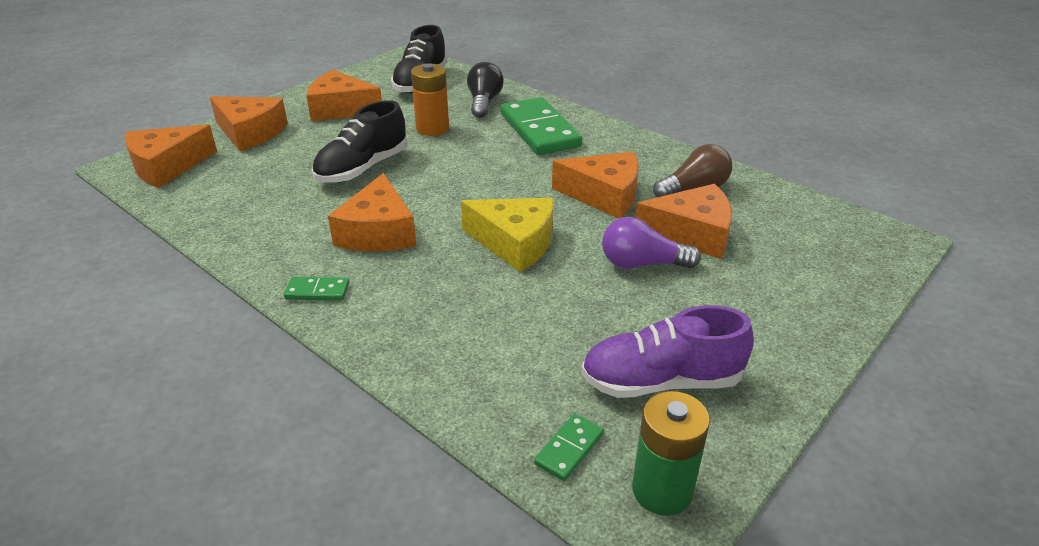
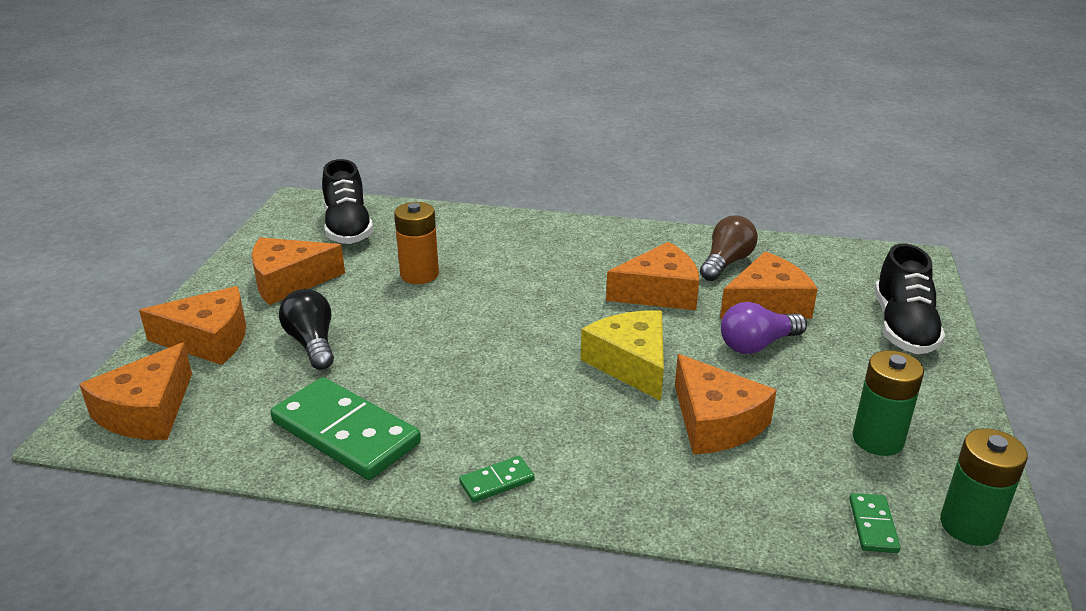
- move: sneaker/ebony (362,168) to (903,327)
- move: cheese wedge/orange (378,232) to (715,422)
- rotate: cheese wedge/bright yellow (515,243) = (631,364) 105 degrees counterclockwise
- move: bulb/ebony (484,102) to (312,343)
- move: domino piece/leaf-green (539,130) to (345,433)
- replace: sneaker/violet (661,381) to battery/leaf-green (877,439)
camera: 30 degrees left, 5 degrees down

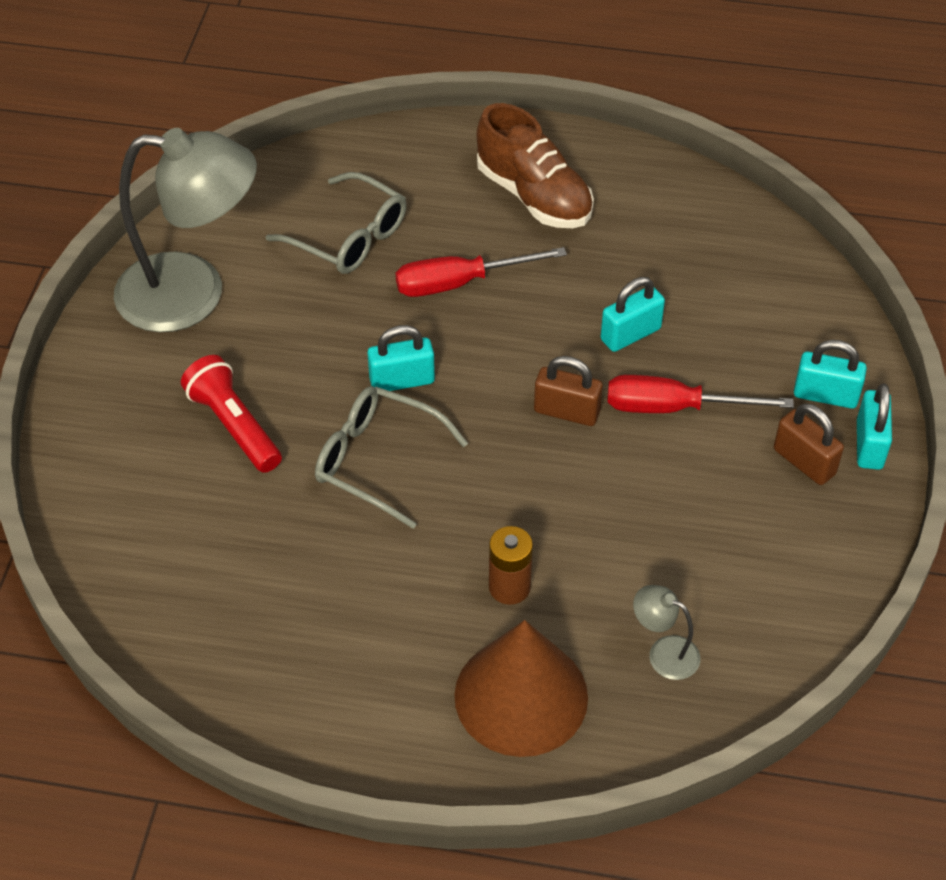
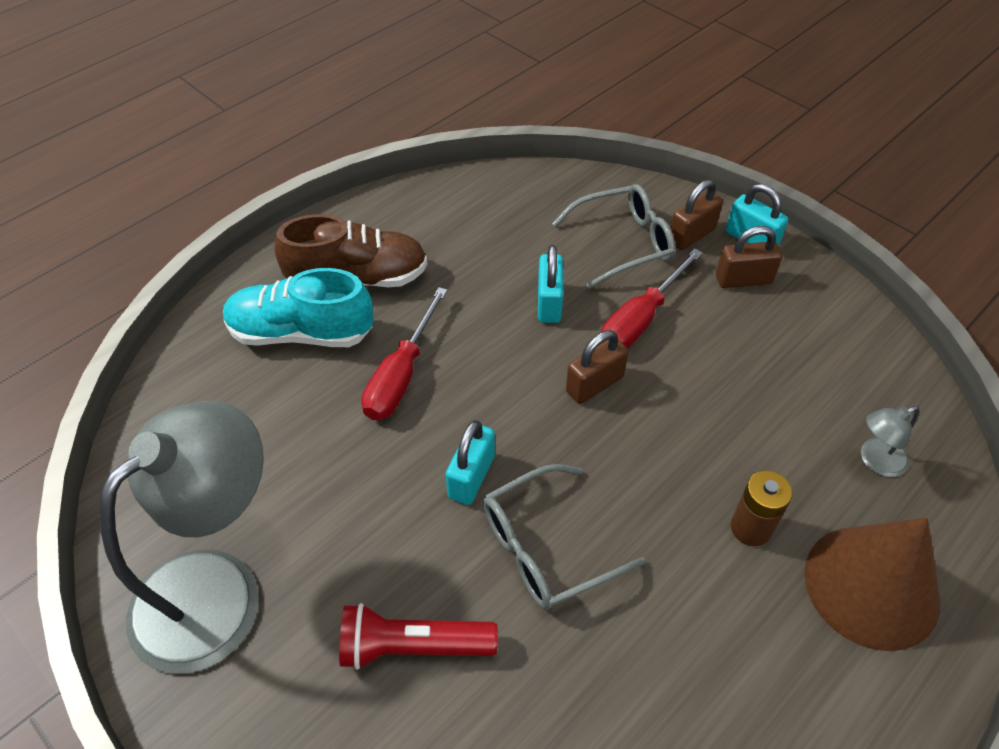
- move: spectacles/grey (349,237) to (623,243)
- recolor: padlock/turquoise (825,395) to padlock/brown (691,235)
- insert: sneaker/turquoise (301,333)
camera: 55 degrees left, 0 degrees up

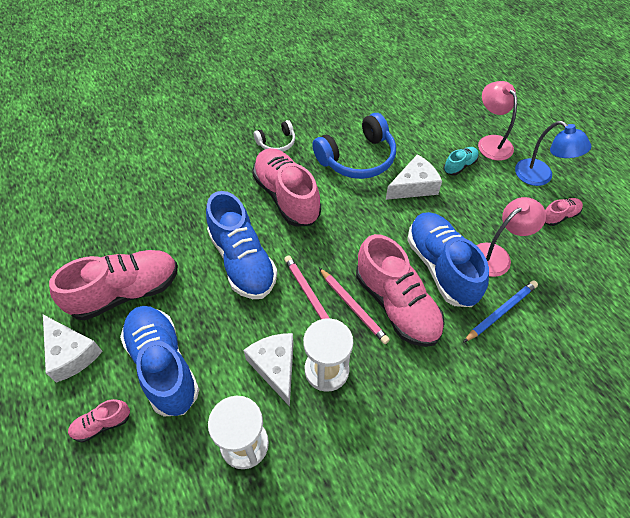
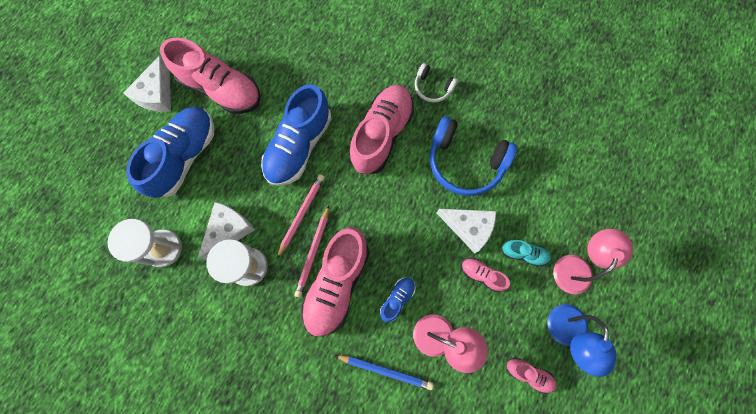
- move: sneaker/rosy (102,424) to (482,275)
- resize: sneaker/blue (441,267) = (397,299) x0.46
camera: 55 degrees right, 20 degrees up

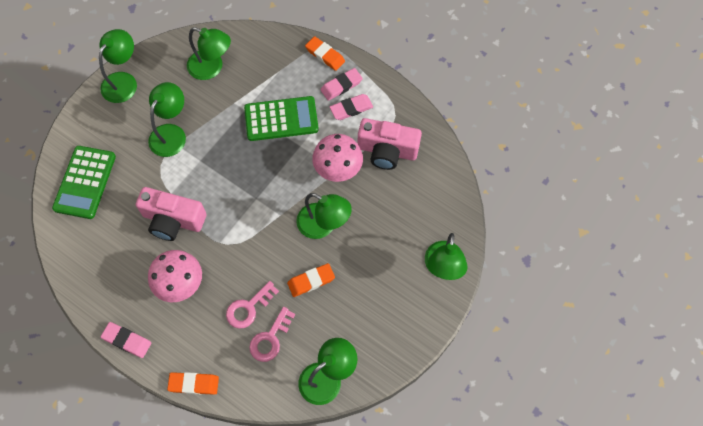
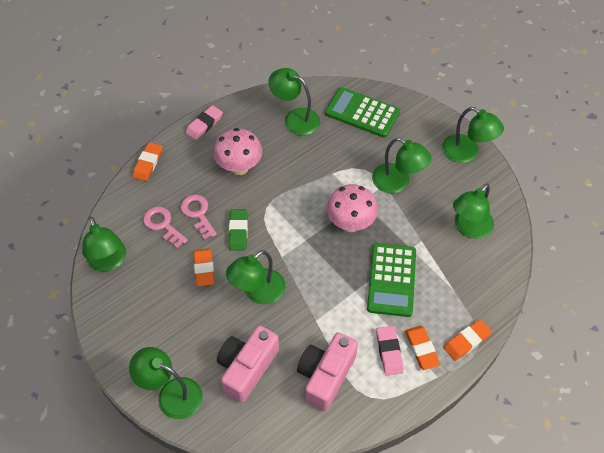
- move: compact camera/rosy (173,220) to (247,368)
- move: mushroom/rosy (338,170) to (350,224)
- recolor: pencil eraser/rosy (341,86) to pencil eraser/orange (421,349)
- insert: pencil eraser/leaf-green (238,231)
- insert: lamp/leaf-green (295,118)
camera: 105 degrees right, 10 degrees down

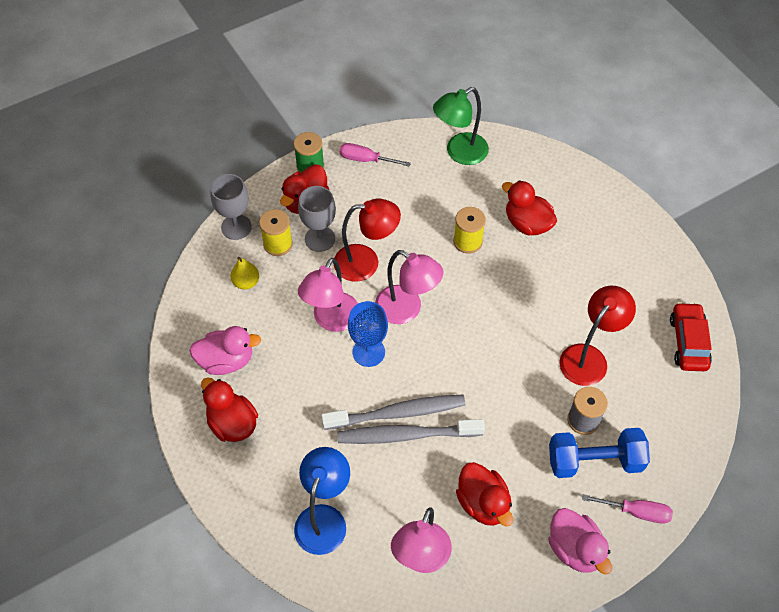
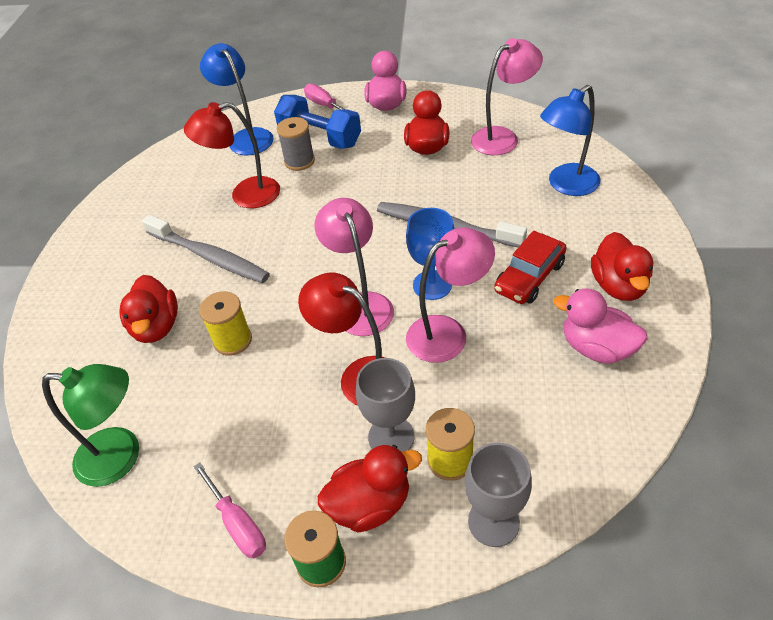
- delete: toy pear/bright yellow (246,282)
- move: tooth brush/grey (406,435) to (209,256)
- move: automobile/red (688,342) to (529,277)
- insert: lamp/blue (246,137)
camera: 140 degrees left, 10 degrees down

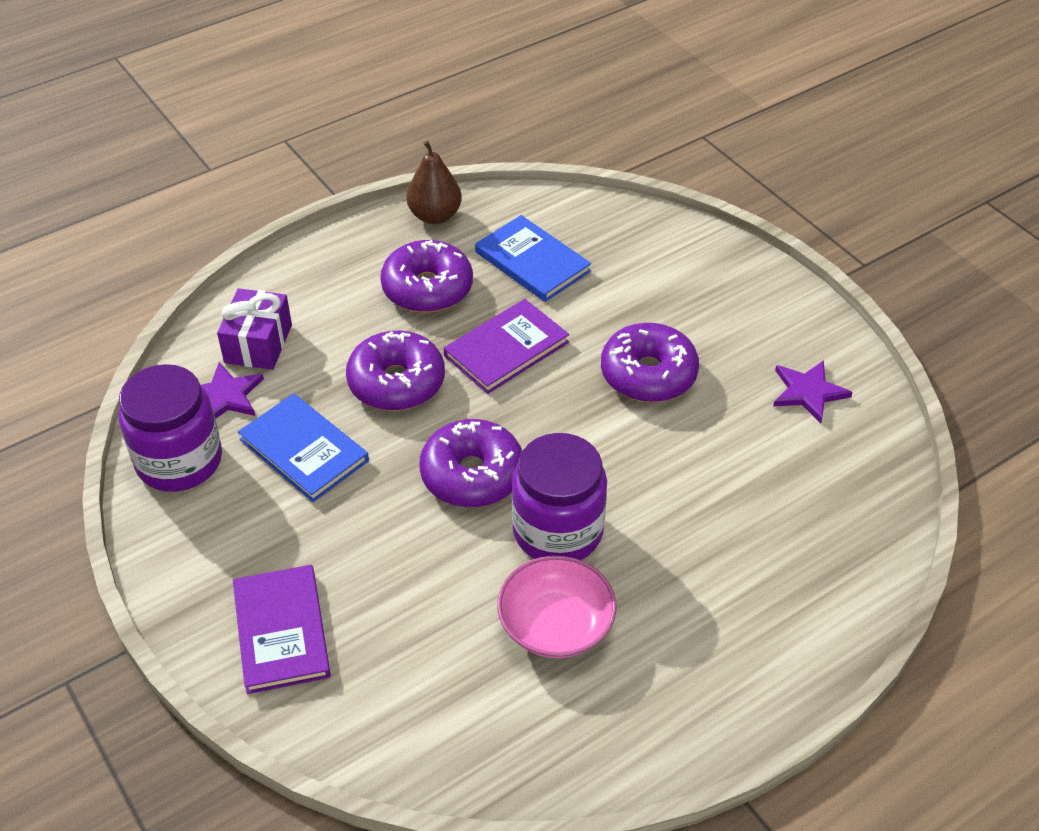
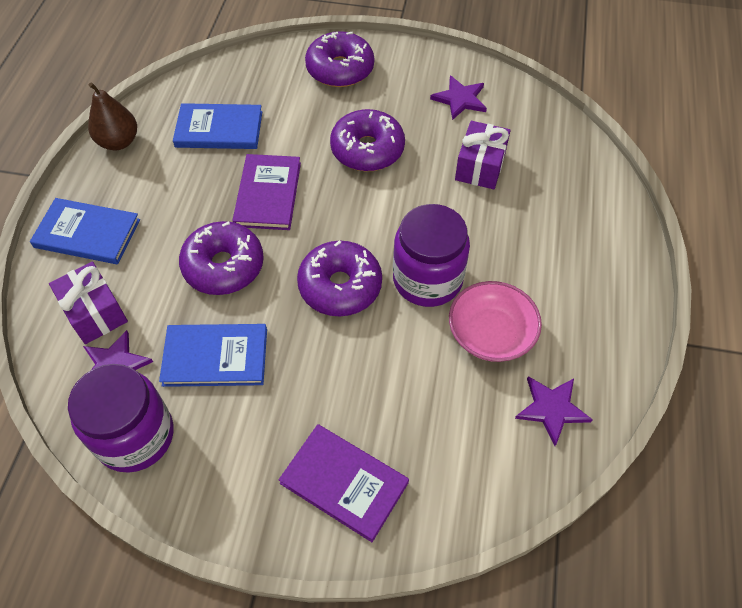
- move: doughnut/violet (427,288) to (340,69)
- insert: hardcover/blue (87,233)
- insert: present/violet (480,166)
- insert: star/violet (552,409)
camera: 45 degrees left, 10 degrees up

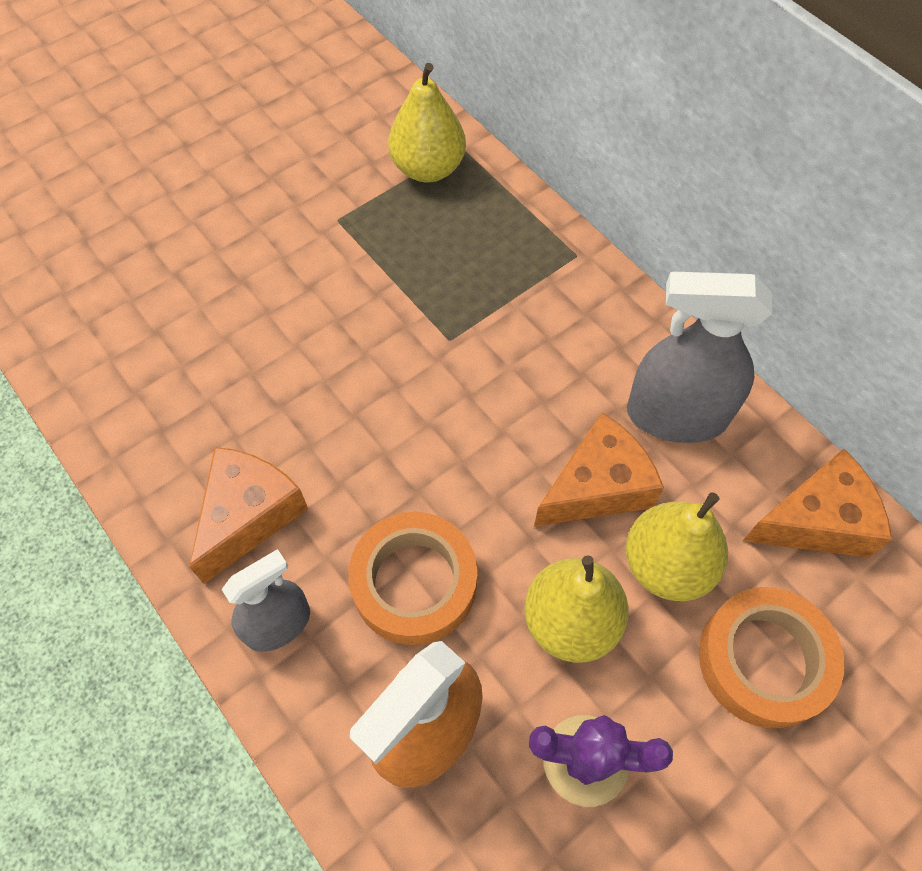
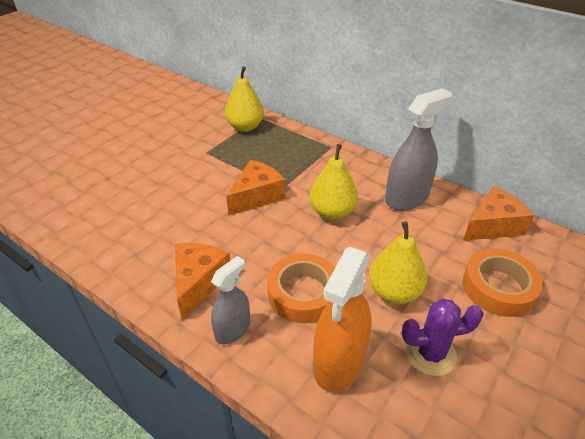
- move: cheese wedge/orange (597,487) to (256,196)
- move: toy pear/bright yellow (667,565) to (332,212)
- rotate: spray bottle/grey (676,415) = (406,198) 150 degrees clockwise
camera: 15 degrees left, 20 degrees down

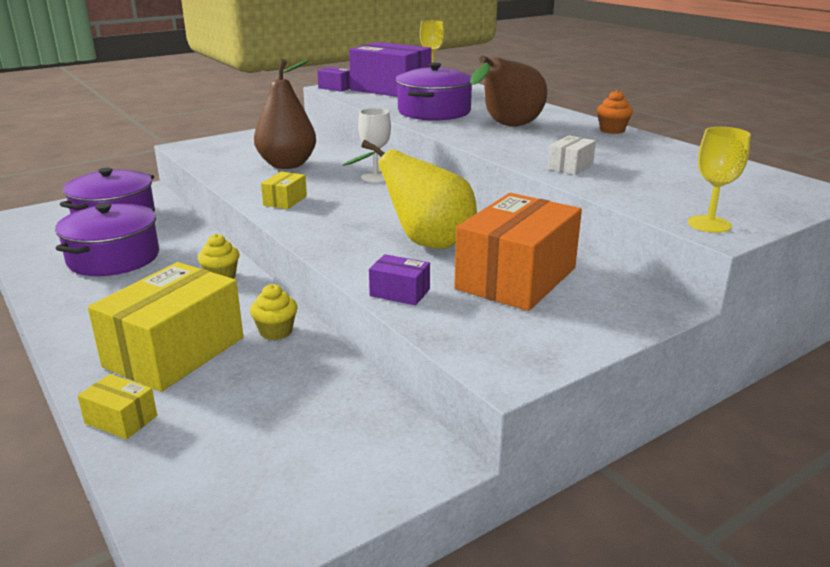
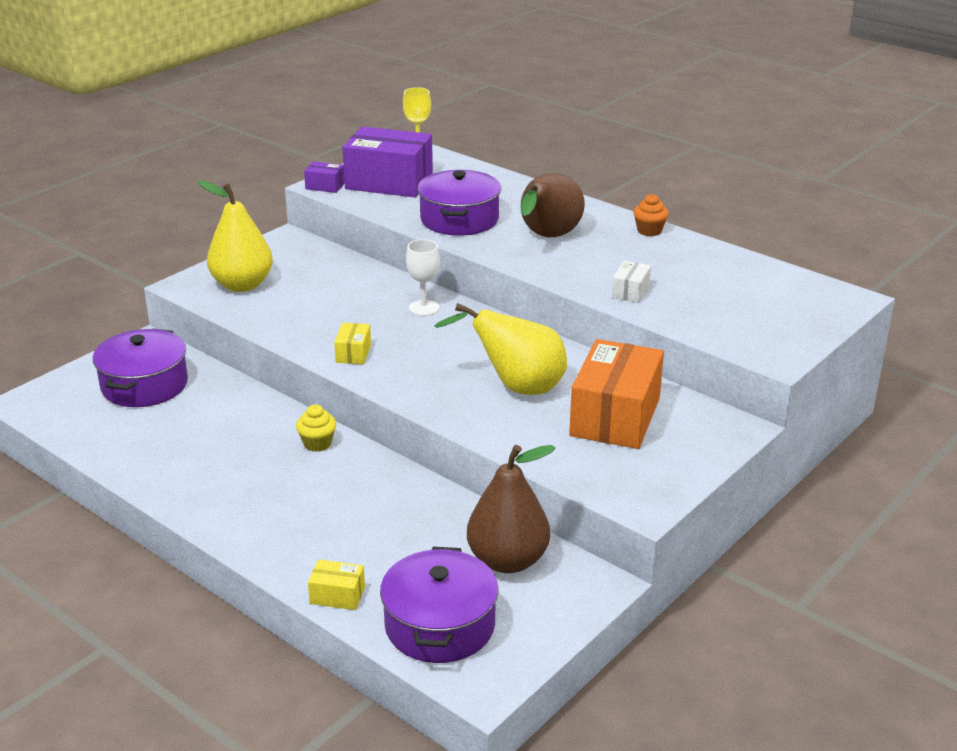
- move: cooking pot/violet (114,258) to (440,625)
- delete: parcel/bright yellow (175,352)
- delete: muffin/bright yellow (276,332)
- move: toy pear/brown (287,165) to (508,560)
- delete: parcel/violet (399,293)
- delete: goblet/bright yellow (709,224)
- insert: toy pear/bright yellow (242,285)
camera: 15 degrees left, 5 degrees up

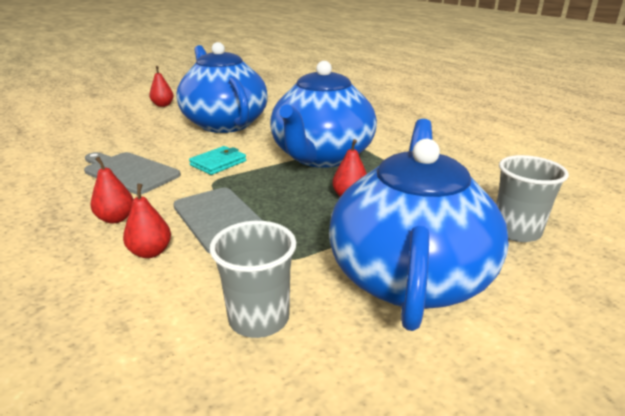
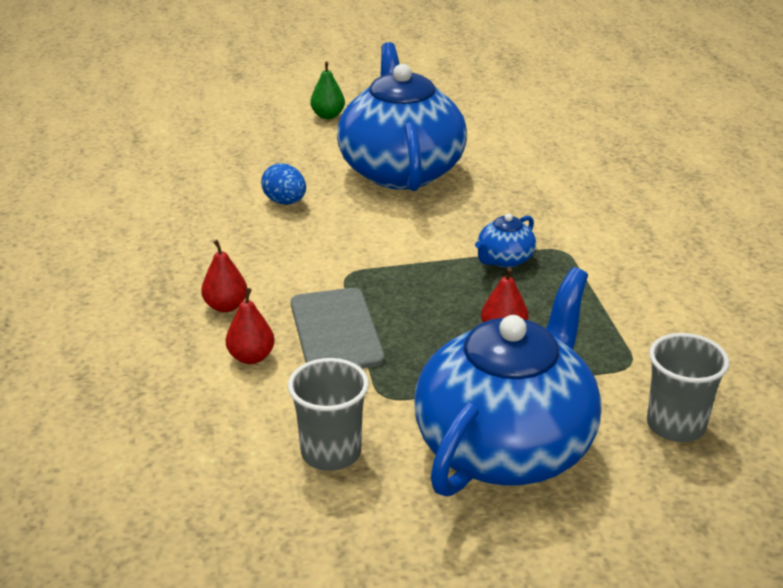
- delete: chopping board/grey (129,172)
- recolor: toy pear/red (163,105) to toy pear/leaf-green (328,115)
- delete: card wallet/turquoise (218,163)
- resize: china teapot/blue (321,157) = (504,259) x0.40
- insert: toy egg/blue (285,202)
camera: 20 degrees right, 5 degrees up

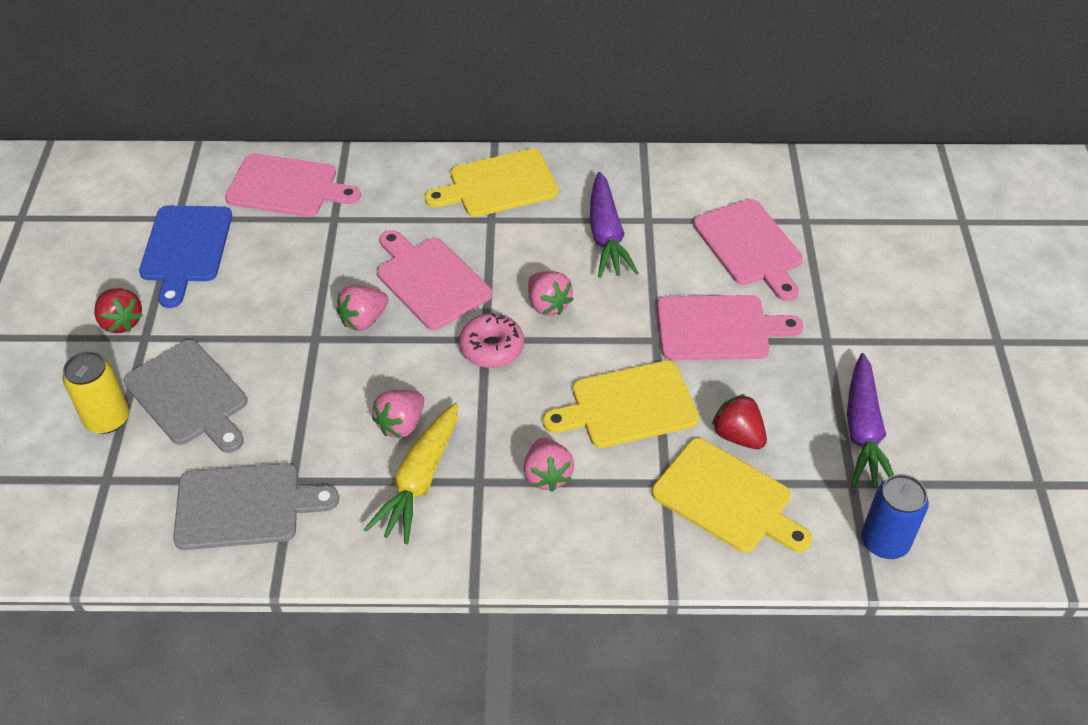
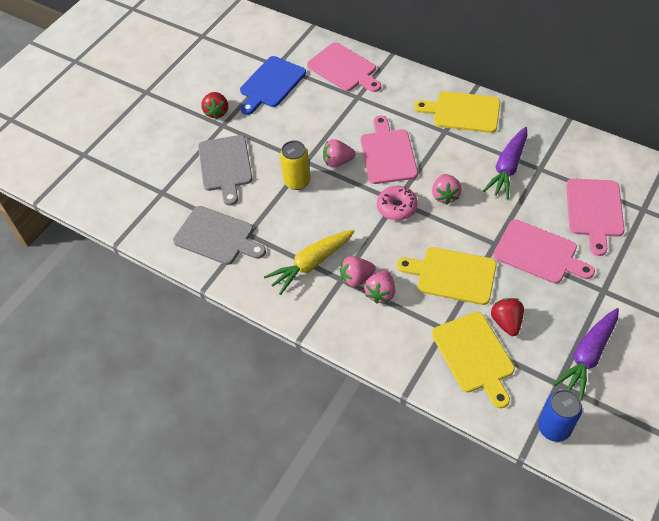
- move: tin/bright yellow (107,419) to (297,181)
- move: toy strawberry/rosy (401,424) to (356,278)
camera: 35 degrees right, 5 degrees up

